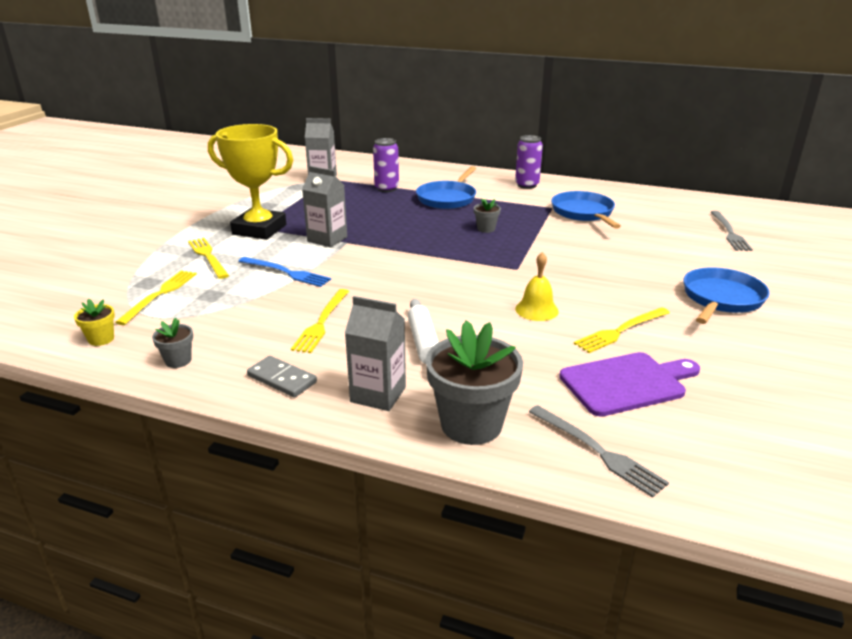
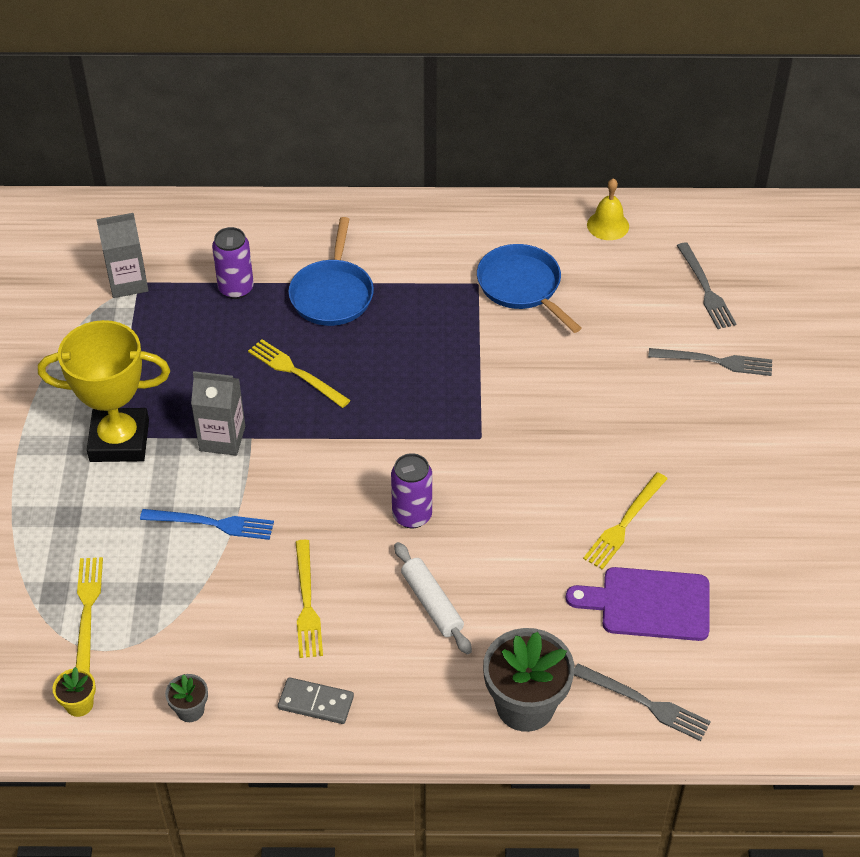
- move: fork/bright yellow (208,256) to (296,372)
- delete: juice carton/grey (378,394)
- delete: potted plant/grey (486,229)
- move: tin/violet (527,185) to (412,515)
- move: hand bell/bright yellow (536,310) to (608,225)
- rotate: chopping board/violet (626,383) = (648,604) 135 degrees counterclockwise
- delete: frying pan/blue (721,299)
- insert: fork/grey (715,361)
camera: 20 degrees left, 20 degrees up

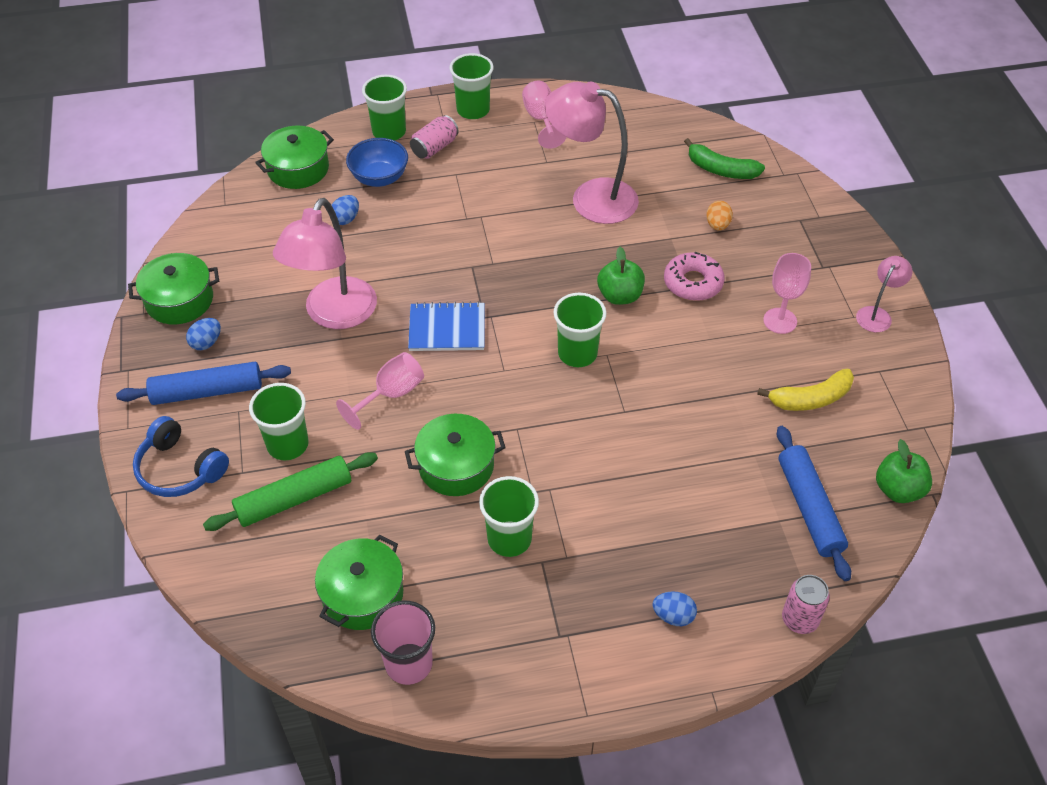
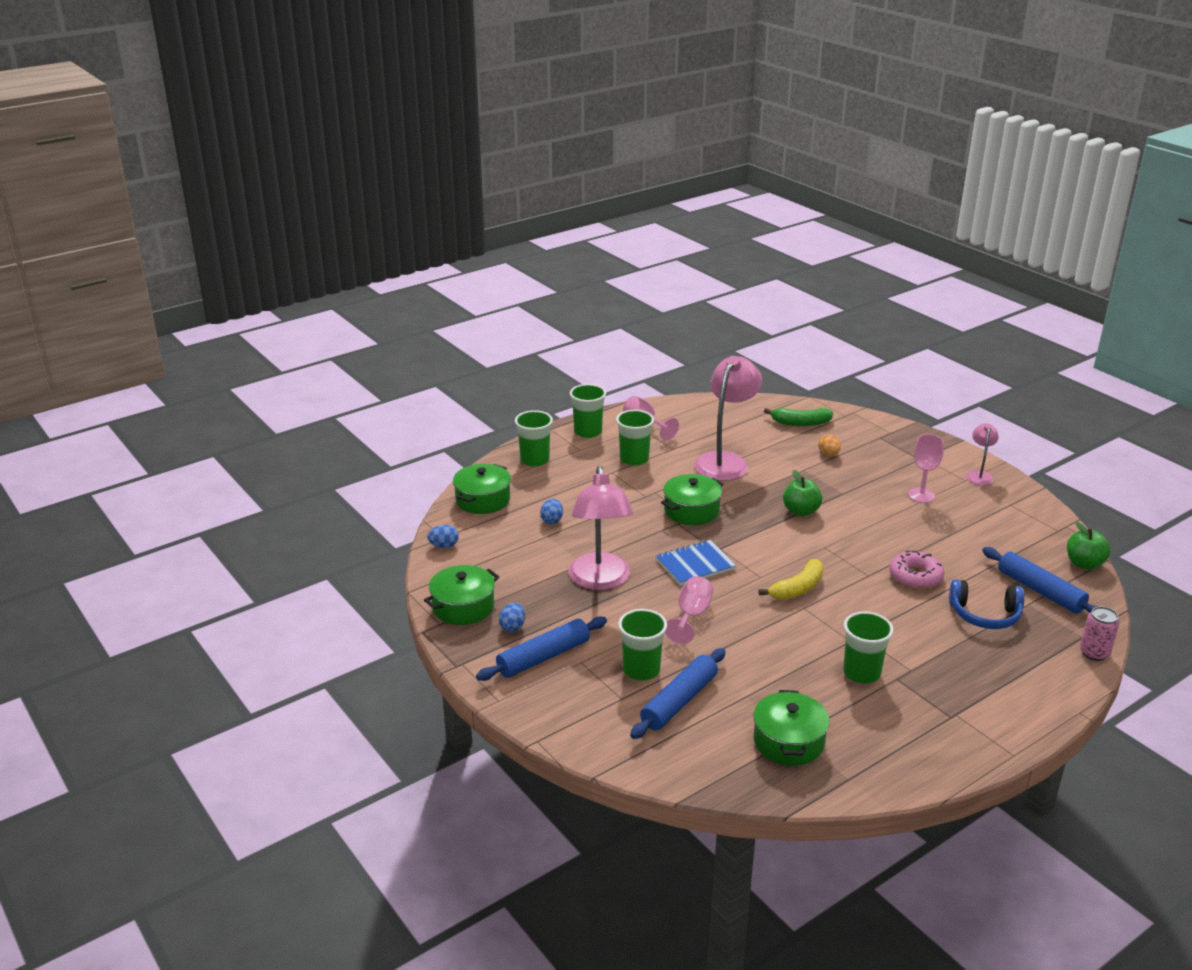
- move: headphones/blue (179,469) to (985,615)
- recolor: pastry roller/leaf-green (294,498) to pastry roller/blue (679,701)
- delete: bowl/blue (379,178)
- delete: tumbler/rosy (409,663)
- move: cooking pot/leaf-green (456,466) to (691,511)
- delete: tin/rosy (434,147)
- rotate: lamp/rosy (591,198) = (725,461) 120 degrees clockwise
- move: tumbler/leaf-green (577,353) to (634,459)
- move: toy egg/blue (673,616) to (444,546)
- move: doughnut/rosy (693,283) to (915,577)
- move: banana/bright yellow (810,399) to (797,588)
camera: 25 degrees left, 20 degrees down

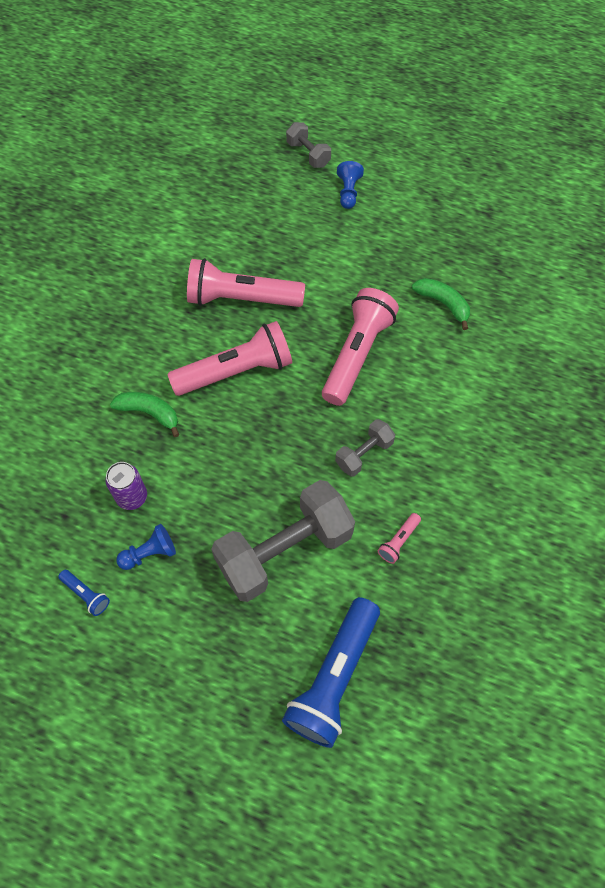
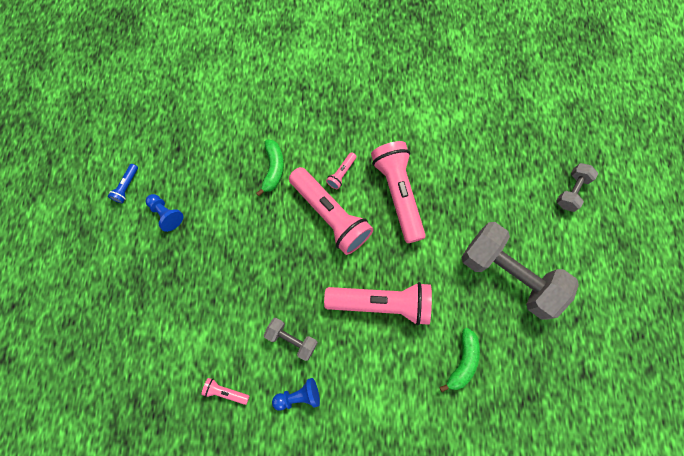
- delete: tin/violet (132,497)
- move: dumbbell/grey (284,551) to (508,275)
- delete: pocket torch/blue (334,678)
- move: game pawn/blue (348,192) to (298,396)
- insert: pocket torch/rosy (341,173)
camera: 70 degrees right, 10 degrees up

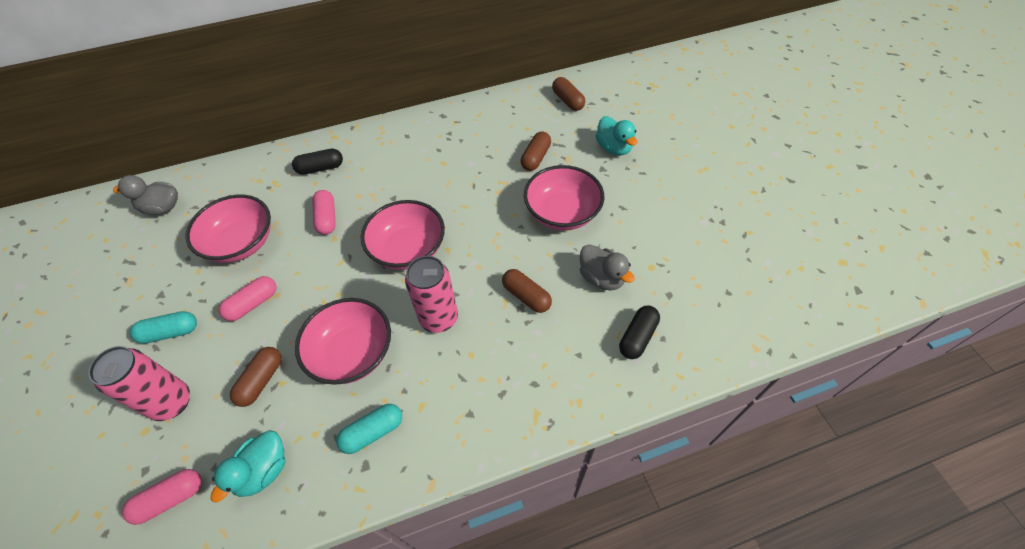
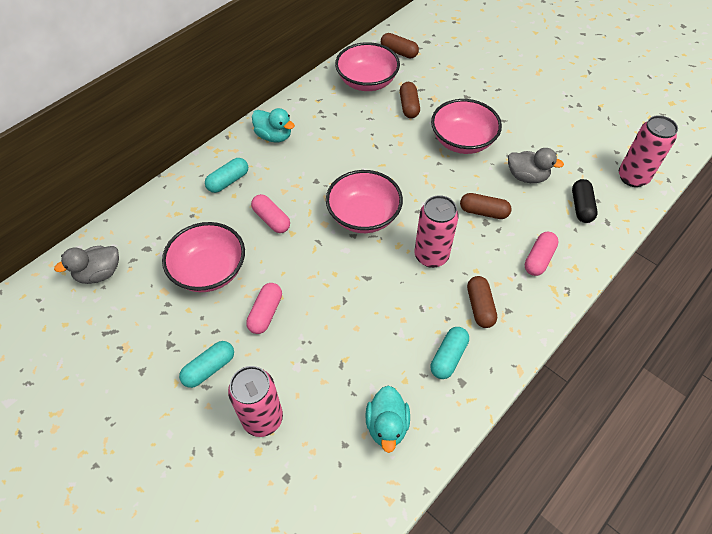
- move: pill shape/rosy (170,499) to (539,259)
- move: pill shape/brown (261,380) to (480,307)
- recolor: pill shape/ebony (320,168) to pill shape/turquoise (228,181)
- move: bowl/rosy (352,353) to (367,82)
- move: rubber duck/turquoise (613,148) to (274,136)
- insert: tin/rosy (632,177)
camera: 30 degrees left, 0 degrees up

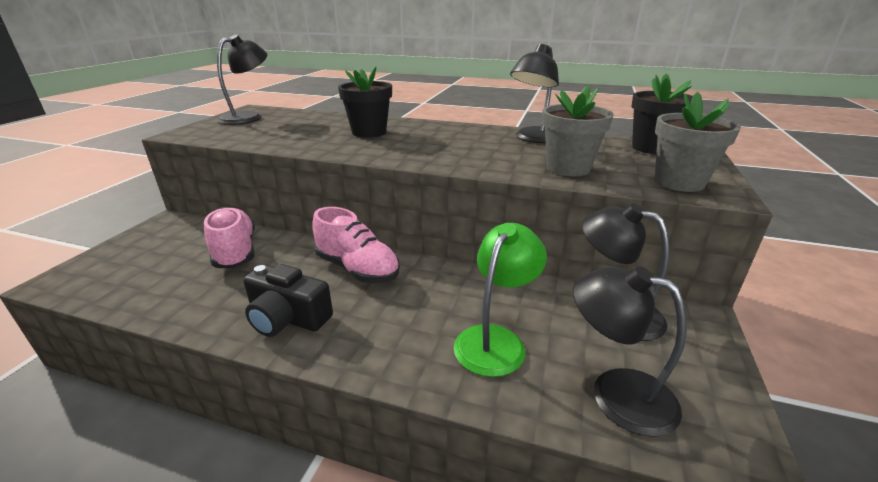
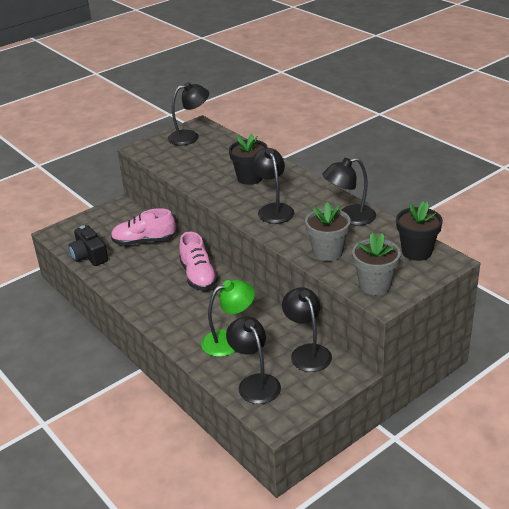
- rotate: sneaker/rosy (235,251) = (144,241) 105 degrees counterclockwise
- move: compact camera/ebony (287,318) to (89,256)
- insert: lamp/ebony (273,209)
camera: 35 degrees right, 5 degrees up

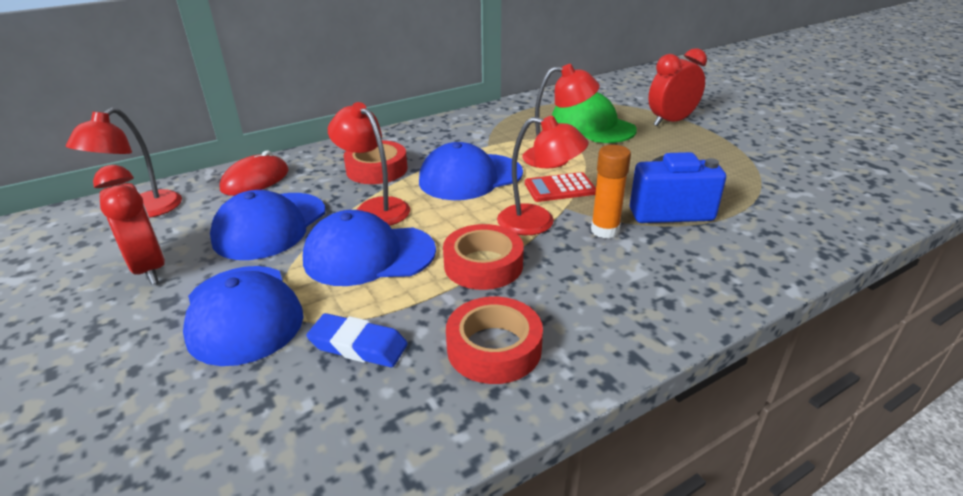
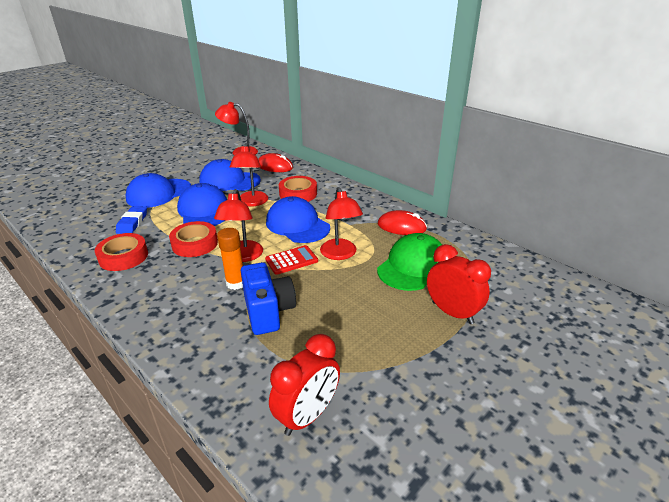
- move: clock/red (150,268) to (307,416)
- rotate: lamp/red (375,208) = (252,202) 150 degrees clockwise
- rotate: calculator/red (560,188) = (291,260) 90 degrees clockwise
- insert: PC mouse/red (401,226)
camera: 75 degrees right, 0 degrees up

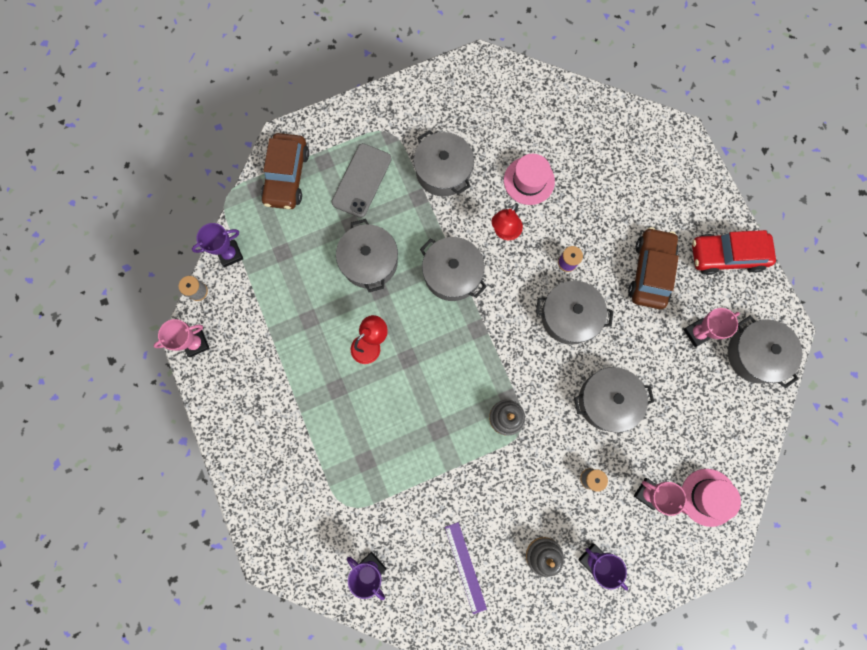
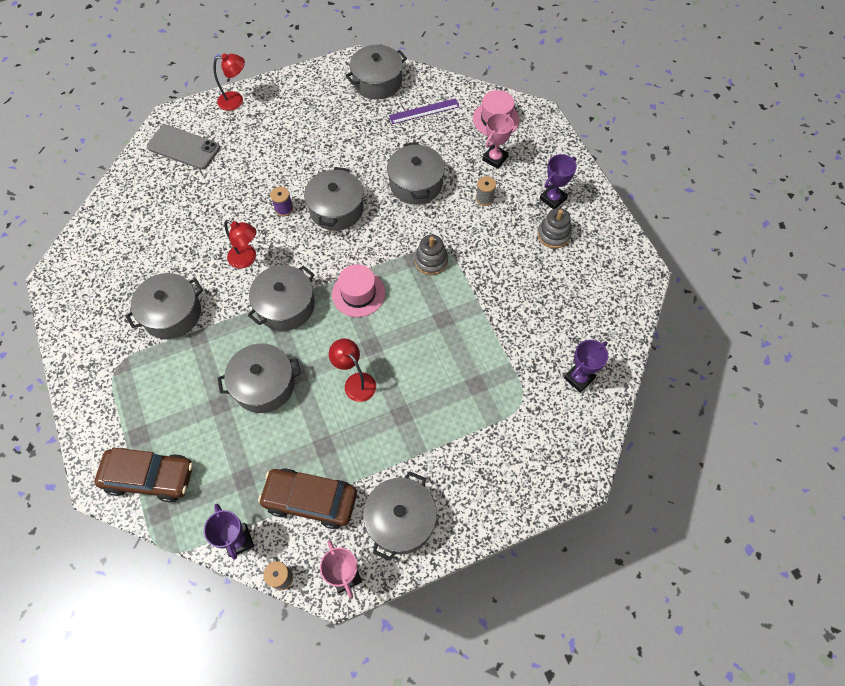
- move: mobile phone/grey (361,180) to (183,147)
- move: ruler/violet (465,567) to (424,111)
- move: hat/rosy (529,181) to (358,293)
- move: automobile/brown (650,272) to (310,500)
- delete: trophy/rosy (697,333)
- delete: automobile/red (726,255)
- insert: lamp/red (236,100)
- insert: cooking pot/grey (400,520)
camera: 90 degrees left, 15 degrees down

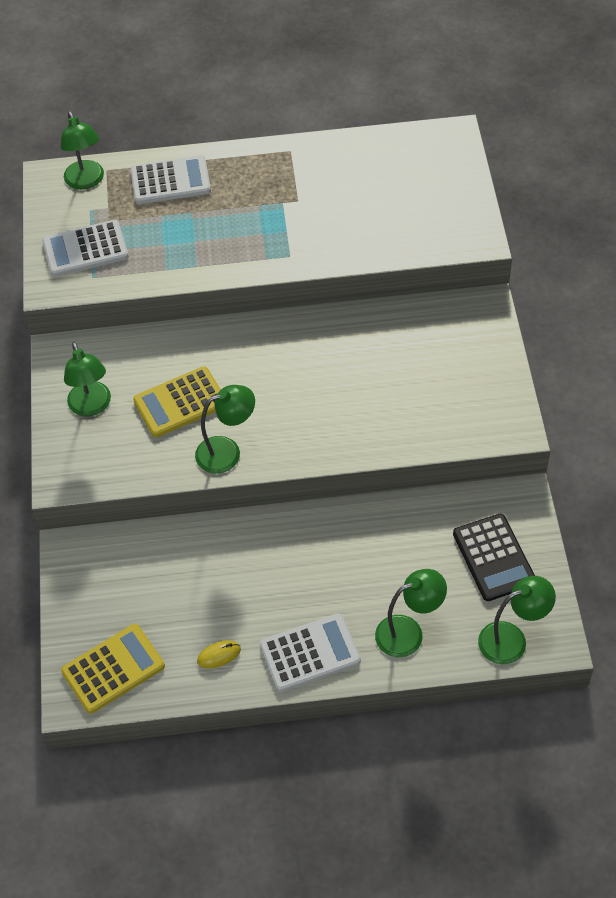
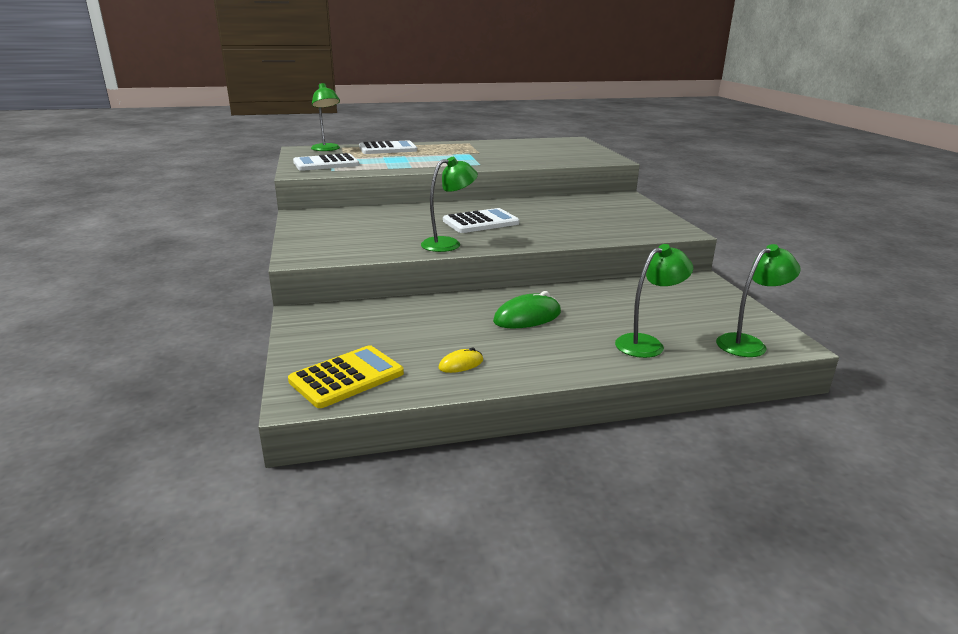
- delete: lamp/leaf-green (92,406)
- delete: calculator/bright yellow (180,402)
- move: calculator/white (310,653) to (480,222)
- delete: calculator/ebony (494,558)
- insert: PC mouse/leaf-green (527,317)
camera: 10 degrees left, 30 degrees down

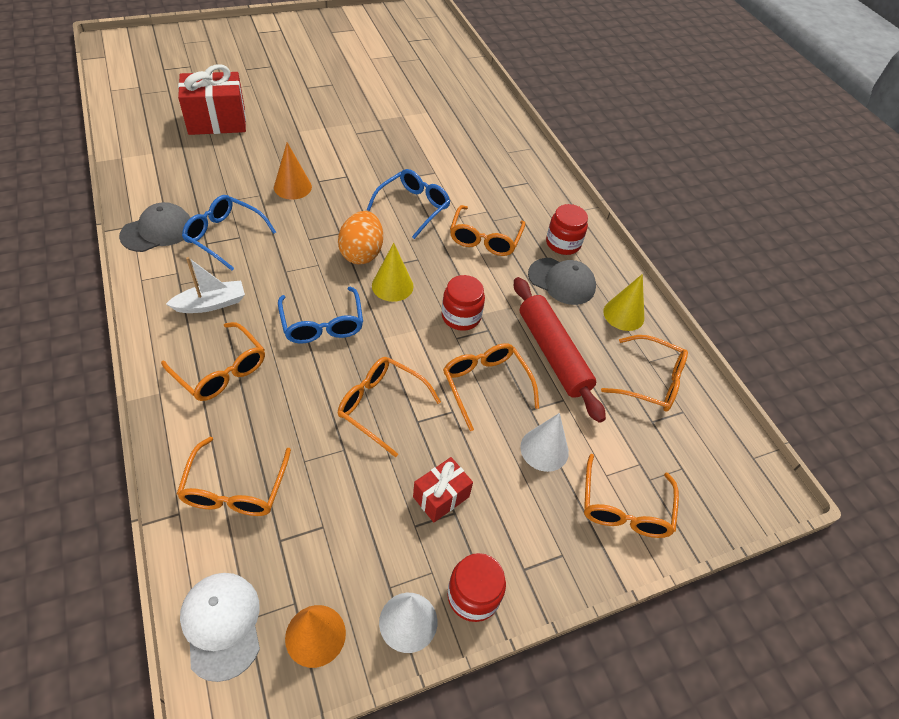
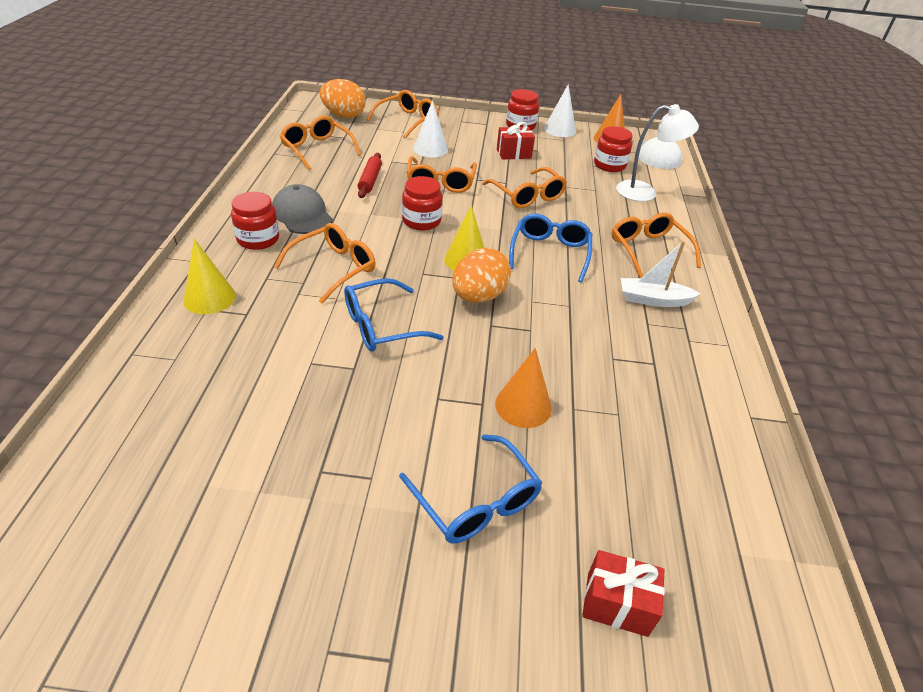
- delete: peaked cap/grey (157,231)
- replace: spectacles/orange (235,488) to lamp/white (645,192)
- resize: present/red (217,121) = (617,604) x0.56
- move: spectacles/blue (224,236) to (476,501)
- resize: pastry roller/red (553,353) = (370,180) x0.55
- move: solid cone/bright yellow (623,314) to (209,298)
- insert: toy egg/orange (344,116)
- insert: preserve jar/red (609,165)
camera: 150 degrees left, 10 degrees down

